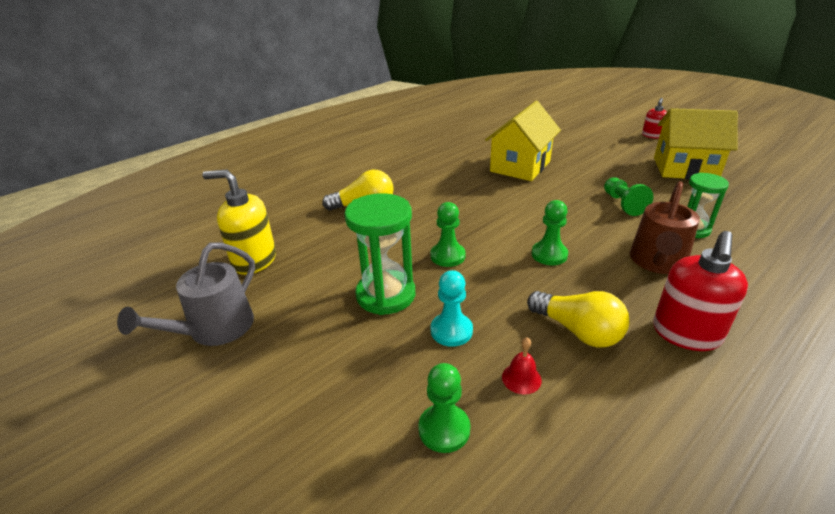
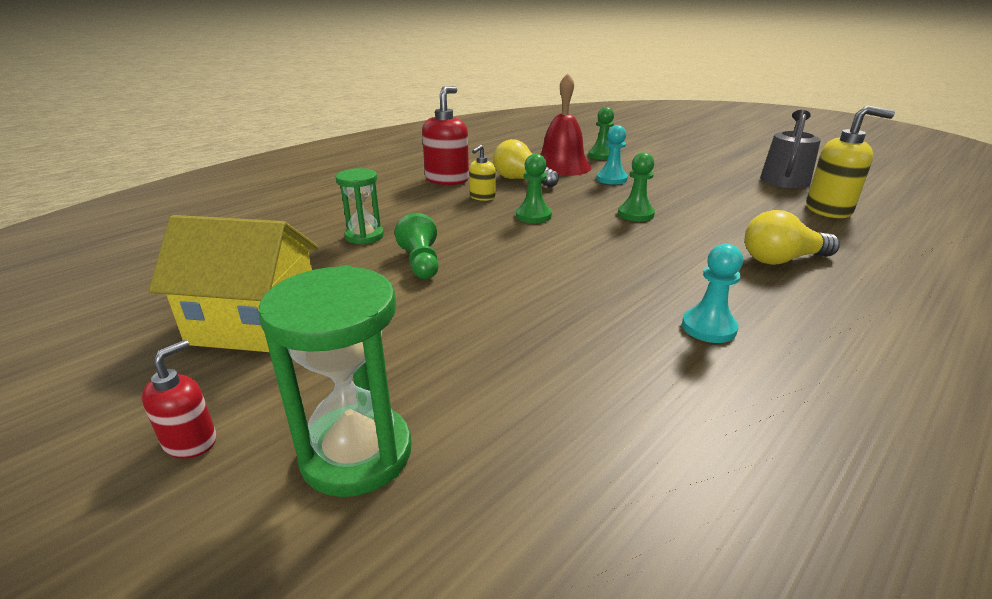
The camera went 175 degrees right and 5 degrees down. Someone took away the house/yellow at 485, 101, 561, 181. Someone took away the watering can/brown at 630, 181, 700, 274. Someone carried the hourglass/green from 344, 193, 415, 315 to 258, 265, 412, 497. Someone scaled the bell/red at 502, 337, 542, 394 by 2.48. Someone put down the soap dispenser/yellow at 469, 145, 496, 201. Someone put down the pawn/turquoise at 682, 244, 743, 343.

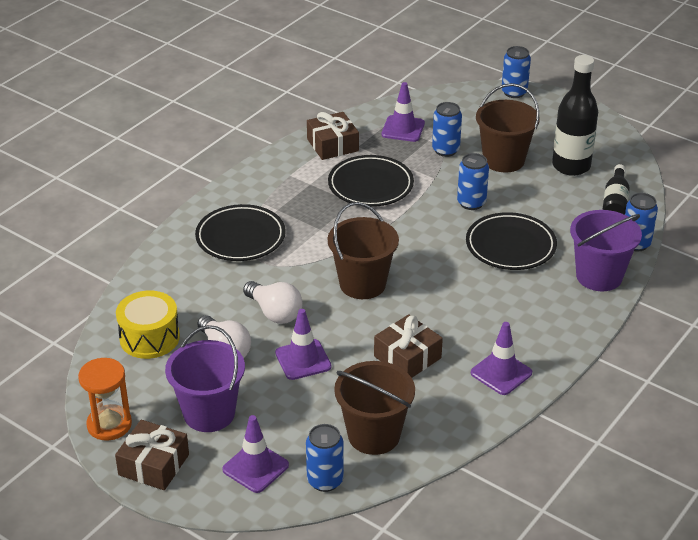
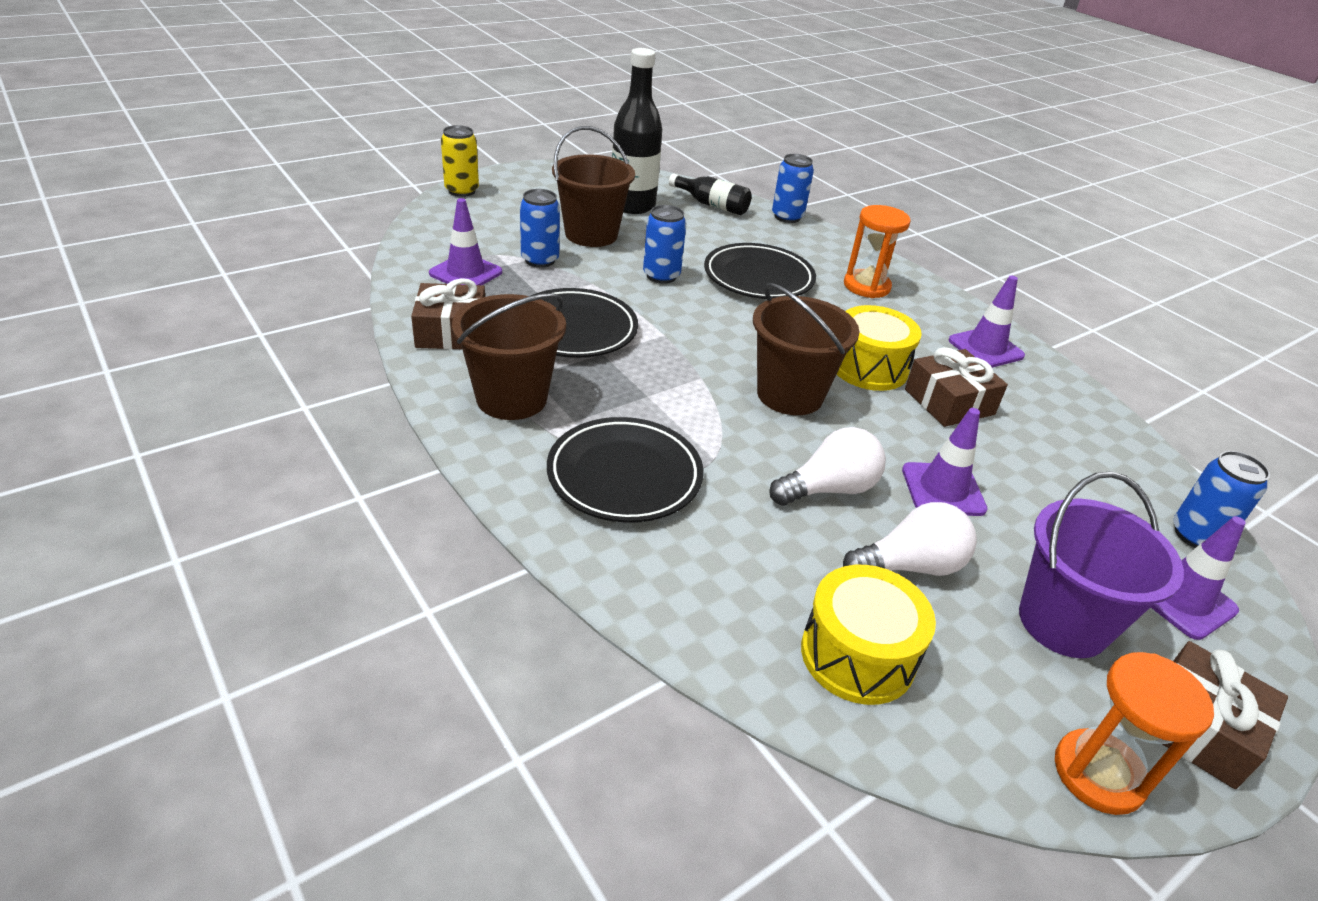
The camera went 75 degrees left and 0 degrees up. Someone repainted the can/blue at 502, 46, 531, 98, which became the can/yellow at 441, 125, 479, 197. Someone took away the bucket/purple at 570, 210, 642, 291. Someone carried the bucket/brown from 334, 361, 415, 455 to 452, 293, 566, 420. Someone put down the hourglass/orange at 844, 205, 911, 298. Someone put down the drum/yellow at 837, 305, 922, 391.

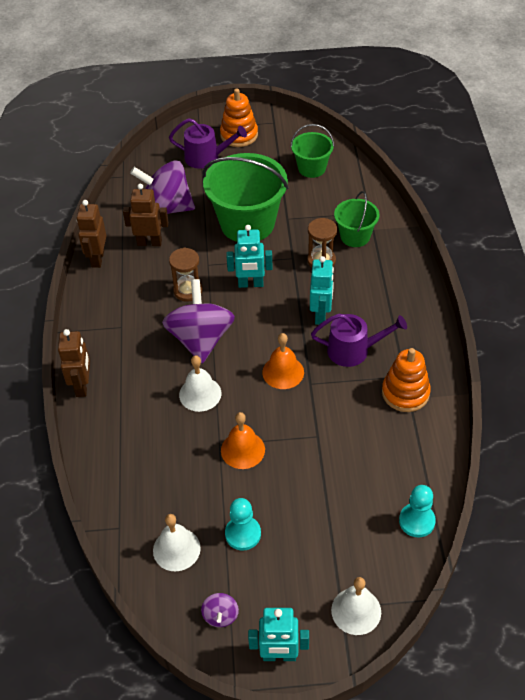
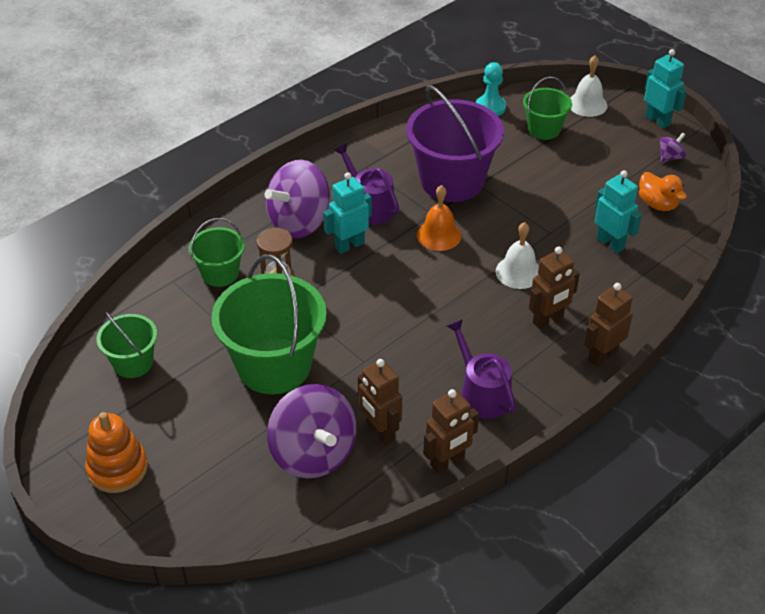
The camera went 130 degrees left and 5 degrees down. Someone carried the watering can/purple from 169, 118, 247, 169 to 447, 319, 516, 419. Someone carried the robot/turquoise from 226, 225, 273, 288 to 595, 170, 642, 253. Someone took away the hourglass/brown at 169, 248, 203, 302. Someone carried the spinning top/purple from 162, 279, 235, 363 to 265, 160, 330, 238. Someone took away the stacking toy/orange at 382, 348, 431, 412. Someone took away the bell/orange at 221, 412, 265, 469. Someone took away the pawn/turquoise at 225, 498, 261, 551. Someone swapped the bell/white at 153, 514, 201, 571 for the duck/orange at 639, 172, 687, 211. Someone put down the bucket/green at 523, 76, 572, 140. Someone put down the bucket/purple at 406, 85, 504, 202. Someone put down the robot/brown at 529, 247, 580, 329.

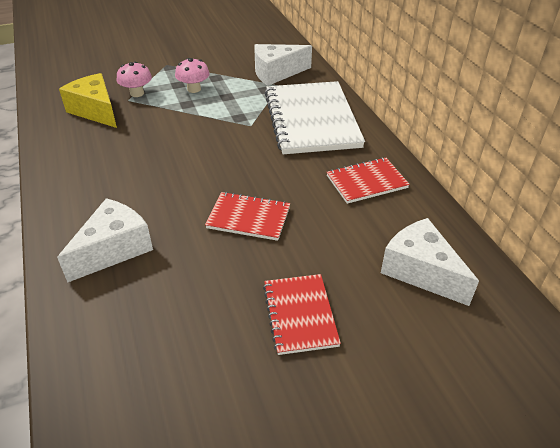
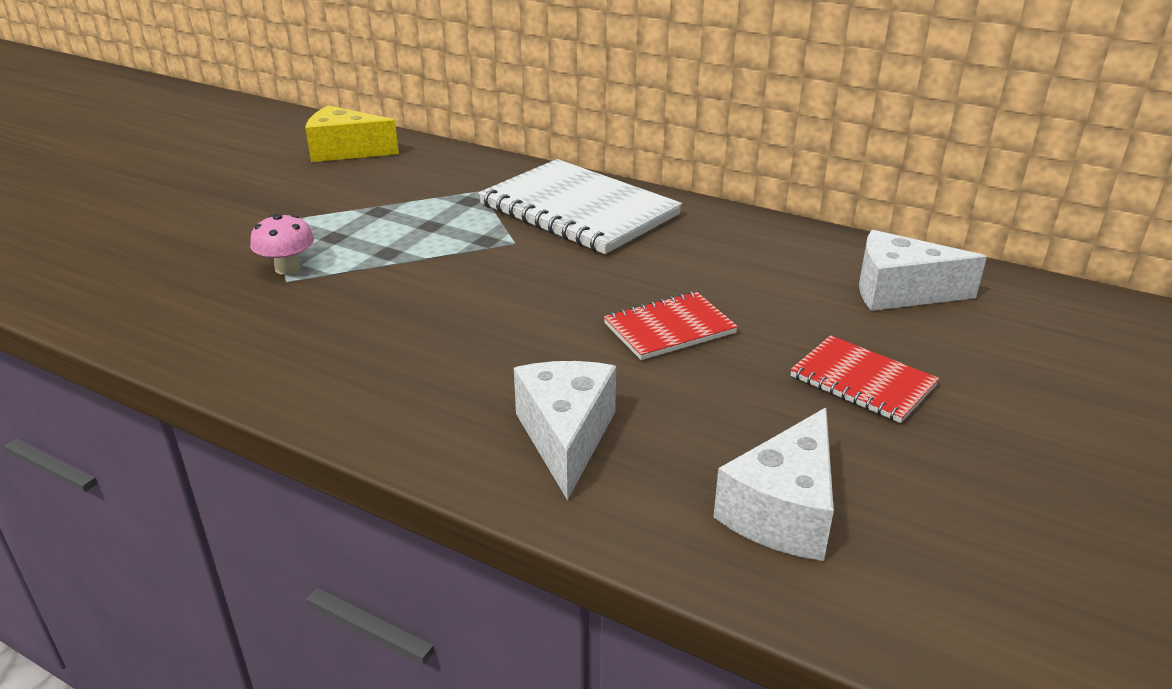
The camera went 40 degrees left and 10 degrees down. Someone carried the cheese/white from 254, 44, 312, 86 to 713, 407, 834, 561. Someone took away the mushroom/pink at 175, 58, 210, 93. Someone carried the cheese/yellow from 59, 73, 117, 128 to 305, 105, 399, 162. Someone took away the notebook/red at 327, 157, 410, 204.

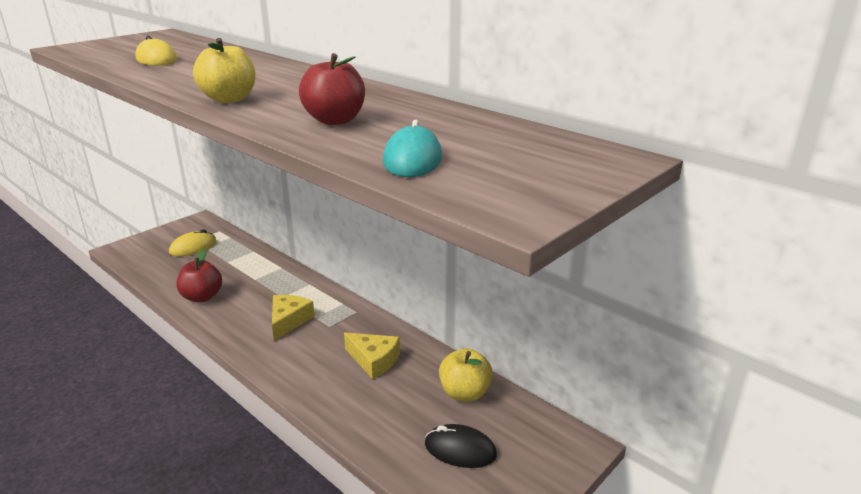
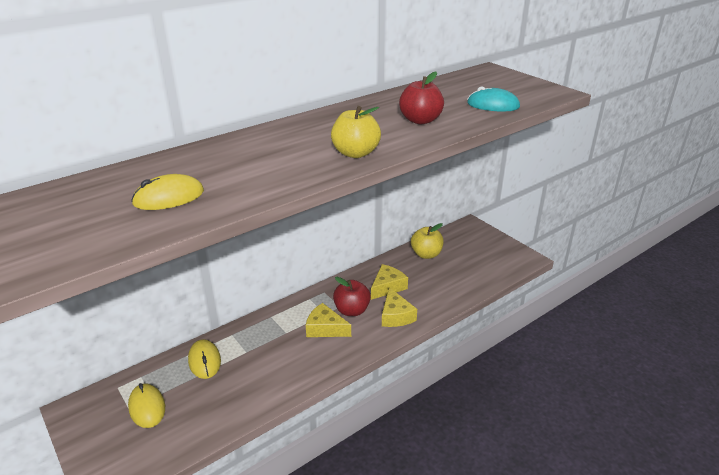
The camera went 80 degrees left and 5 degrees up. Someone carried the apple/red from 176, 249, 222, 302 to 333, 277, 371, 316. Someone took away the mouse/black at 425, 424, 497, 468. Someone put down the cheese/yellow at 382, 287, 417, 327. Someone put down the mouse/yellow at 188, 339, 221, 379.

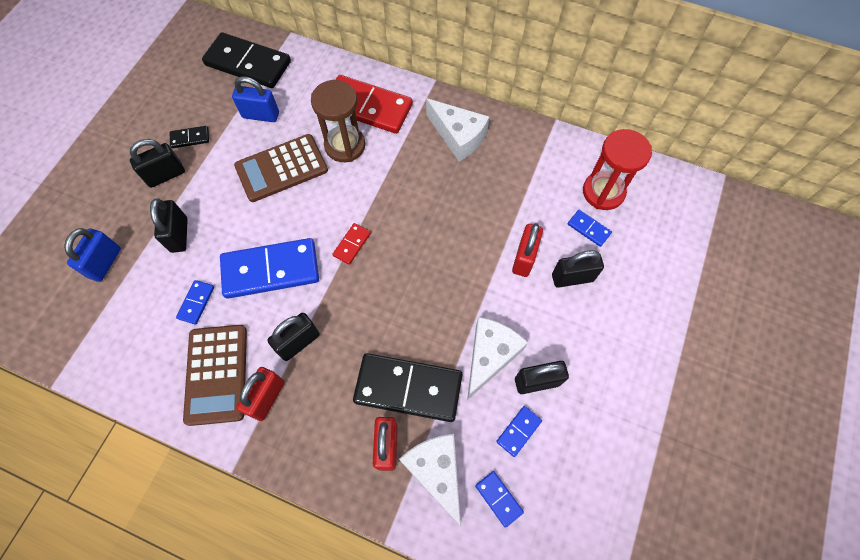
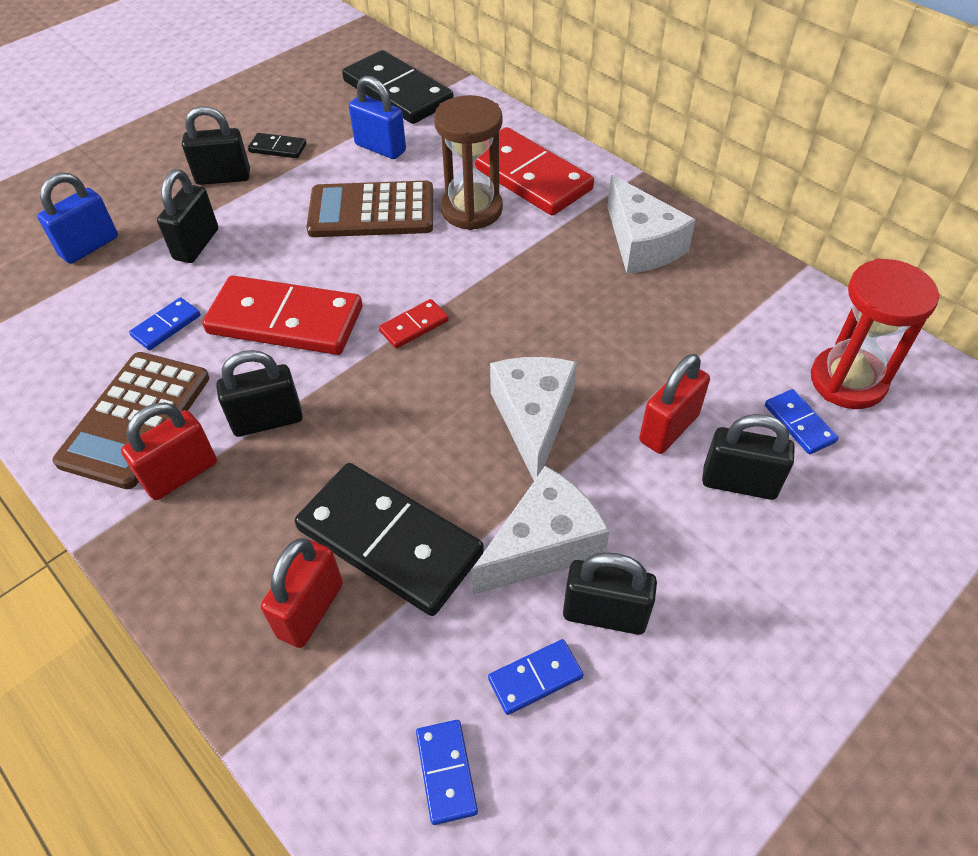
The camera went 25 degrees right and 15 degrees down. Someone repainted the domino/blue at 220, 238, 319, 299, which became the domino/red at 202, 275, 362, 355. Someone carried the cheese/white from 399, 434, 461, 527 to 490, 357, 577, 481.

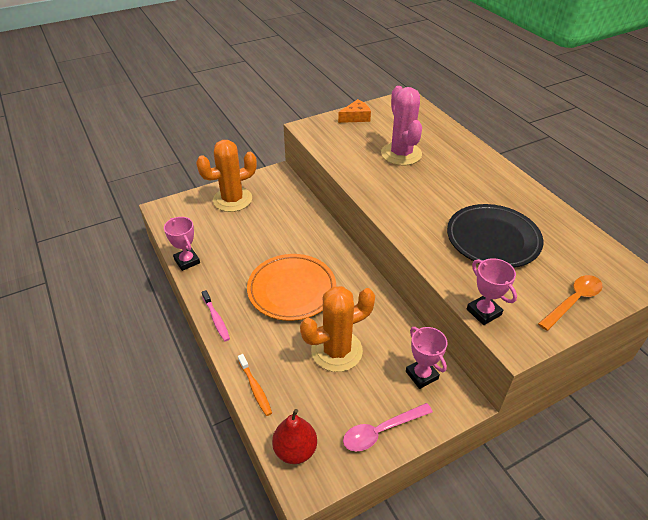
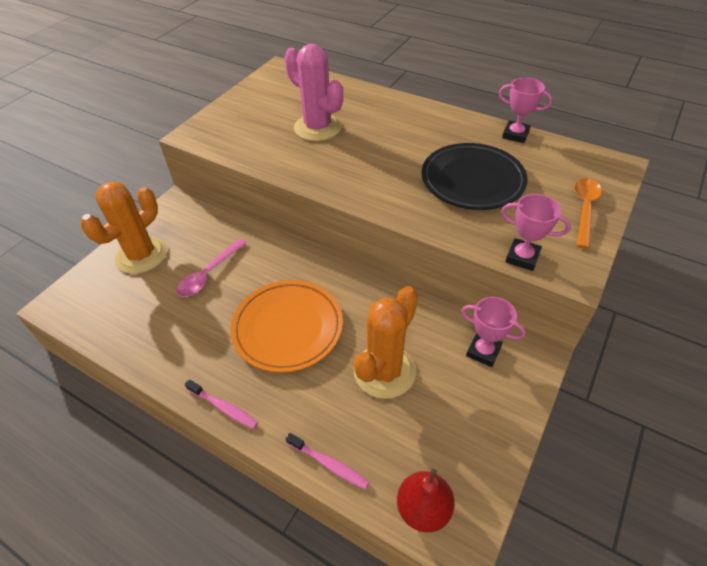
The camera went 30 degrees left and 5 degrees up. Someone took away the cheese/orange at 338, 99, 371, 123. Someone carried the trophy/pink from 164, 217, 200, 271 to 499, 78, 553, 143. Someone repainted the toothbrush/orange at 238, 354, 272, 416, which became the toothbrush/pink at 285, 433, 369, 489. Someone carried the spoon/pink from 343, 403, 433, 451 to 176, 239, 246, 297.

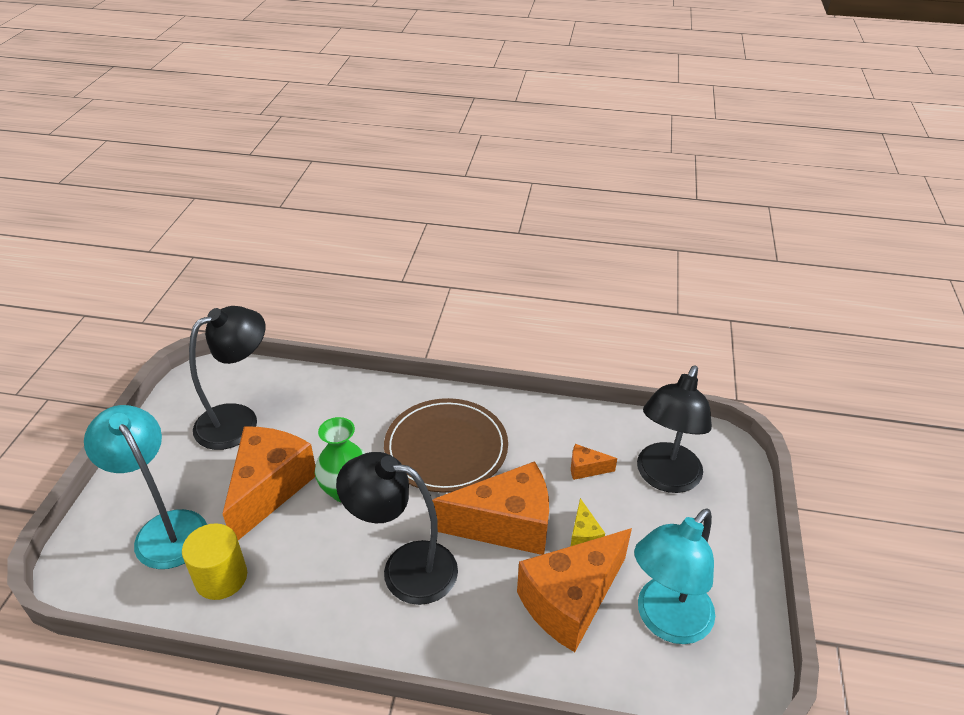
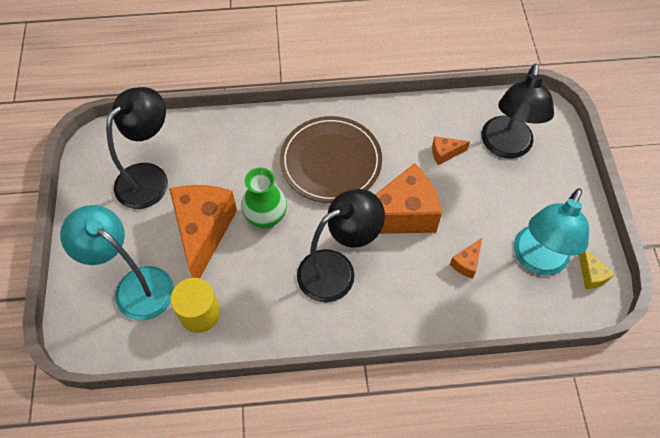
The camera went 15 degrees left and 20 degrees up. Someone rotated the lamp/black at 336, 452, 458, 605 by 150 degrees clockwise. Someone carried the cheese/yellow from 571, 498, 605, 546 to 579, 249, 615, 289. Someone scaled the cheese/orange at 517, 528, 632, 652 by 0.42.

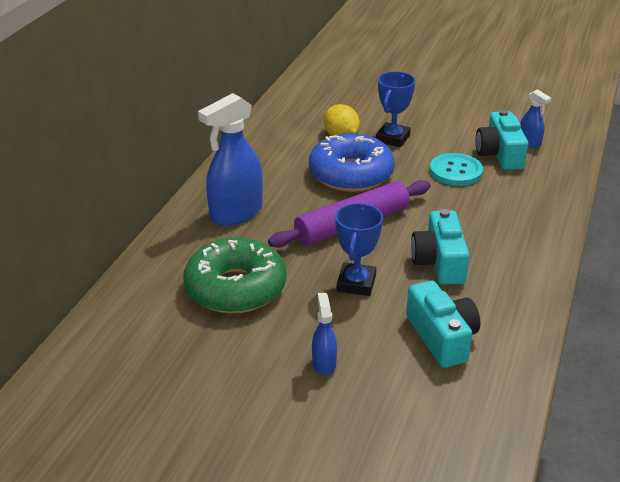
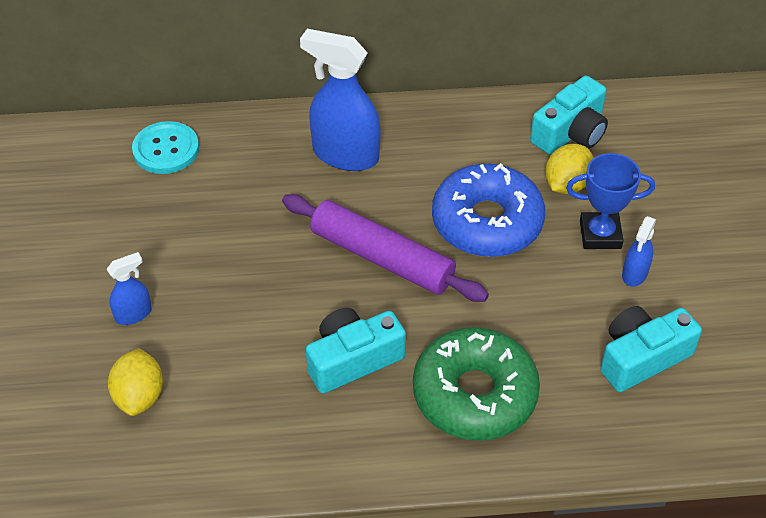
The camera went 65 degrees right and 15 degrees up. Someone carried the spray bottle/blue from 520, 89, 552, 148 to 622, 216, 656, 287. Someone carried the button/turquoise from 430, 153, 483, 186 to 132, 121, 199, 174. Someone took away the trophy/blue at 335, 203, 383, 296. Someone carried the donut/green from 183, 237, 286, 314 to 413, 327, 540, 441. Someone carried the camera/turquoise from 406, 281, 480, 368 to 530, 76, 608, 154. Someone put down the lemon/yellow at 108, 348, 163, 416.

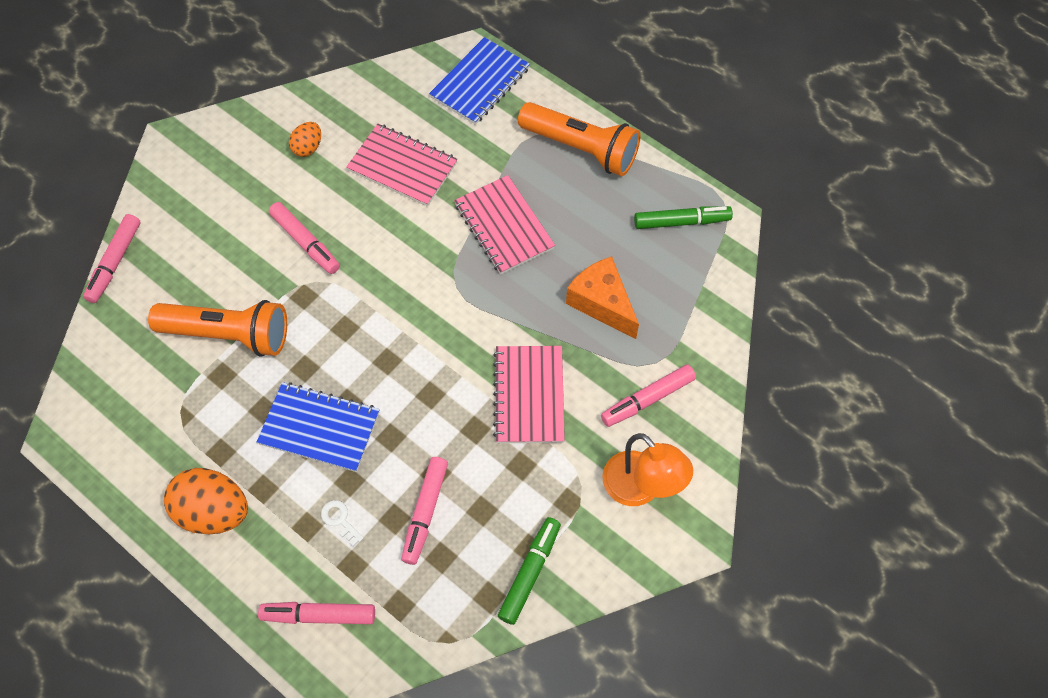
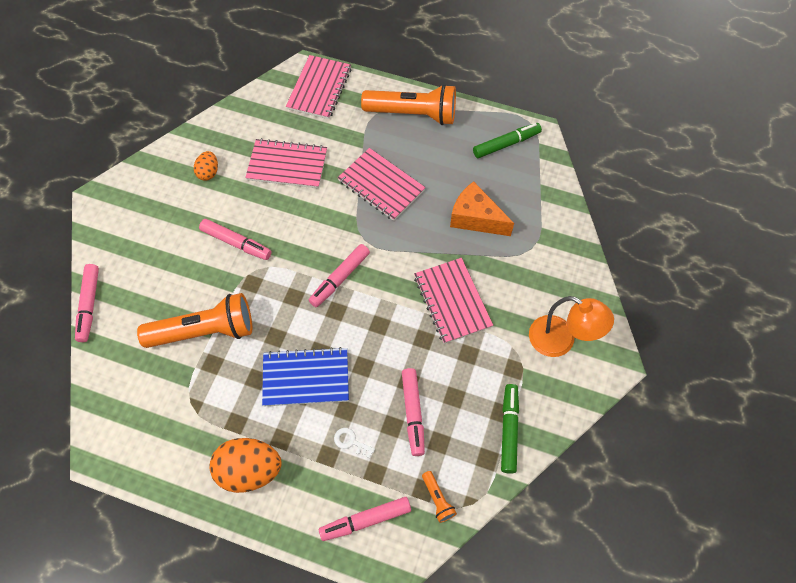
The camera went 20 degrees left and 0 degrees up. Someone repainted the notebook/blue at 429, 37, 530, 125, which became the notebook/pink at 286, 55, 351, 119. Someone carried the marker/pink from 601, 364, 696, 427 to 309, 244, 370, 307. Someone put down the flashlight/orange at 422, 471, 457, 523.

